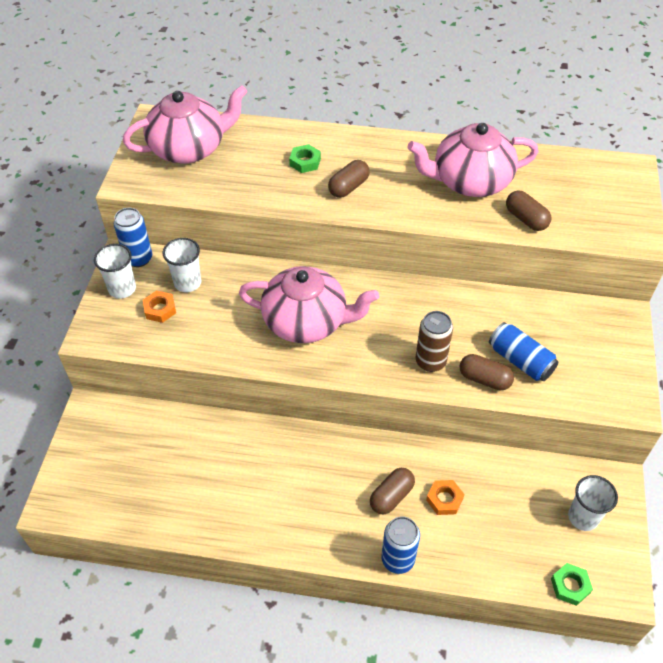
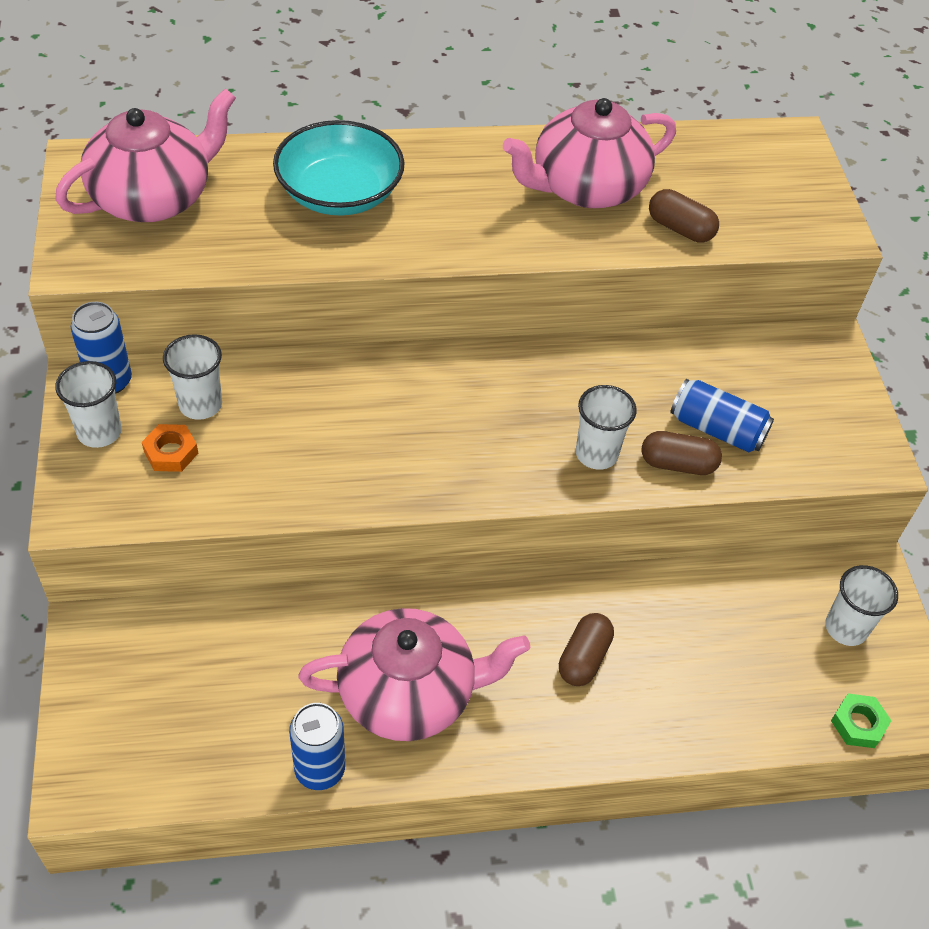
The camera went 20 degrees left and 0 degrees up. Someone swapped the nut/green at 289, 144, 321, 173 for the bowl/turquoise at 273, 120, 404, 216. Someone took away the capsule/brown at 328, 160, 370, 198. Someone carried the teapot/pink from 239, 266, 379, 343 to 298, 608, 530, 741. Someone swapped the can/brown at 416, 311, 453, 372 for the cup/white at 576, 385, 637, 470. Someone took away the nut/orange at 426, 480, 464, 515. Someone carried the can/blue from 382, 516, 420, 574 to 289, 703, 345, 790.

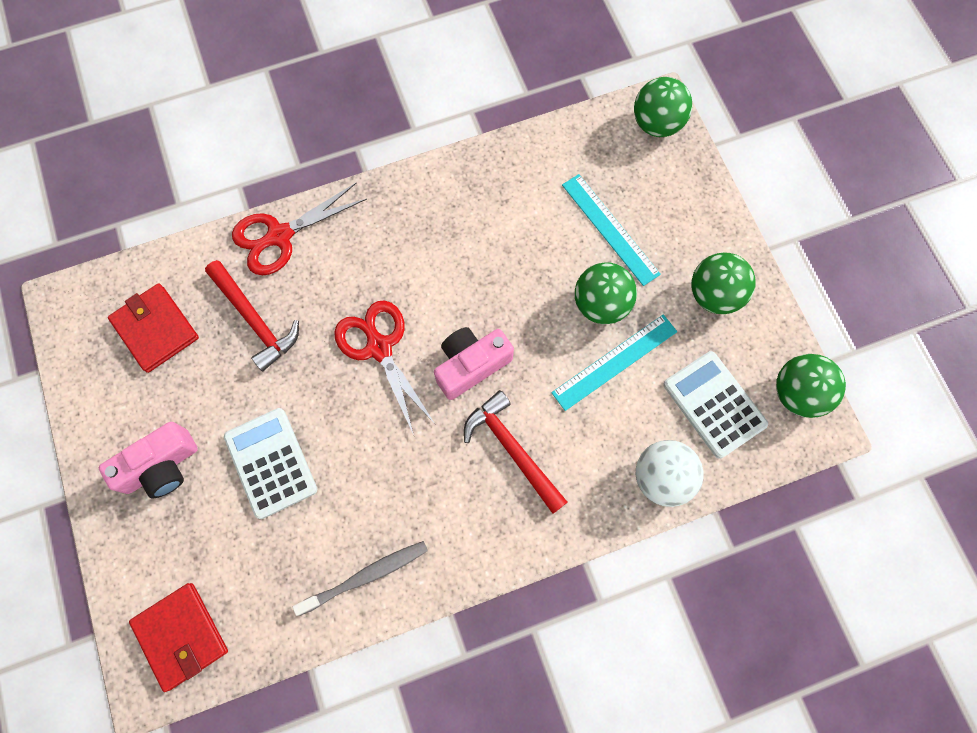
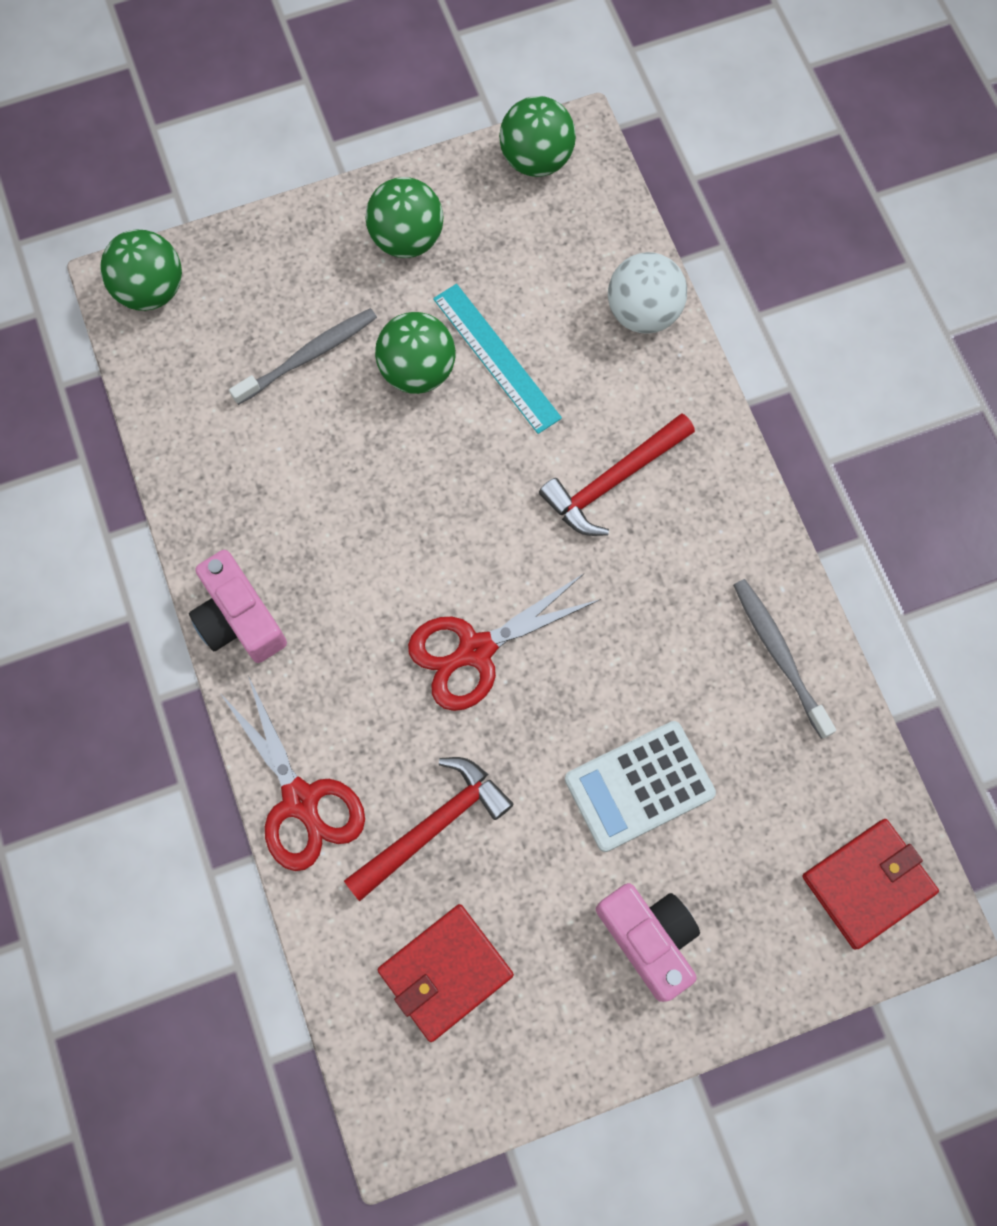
The camera went 90 degrees left and 0 degrees up. Someone swapped the ruler/turquoise at 562, 174, 661, 286 for the toothbrush/grey at 229, 308, 377, 405. Someone carried the camera/pink from 434, 327, 514, 400 to 189, 550, 287, 663. Someone took away the calculator/white at 663, 351, 768, 459.

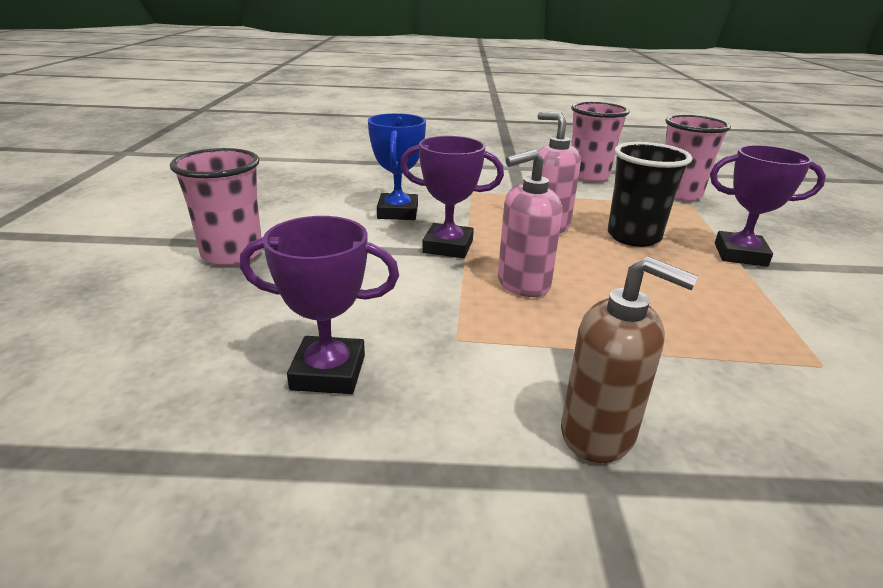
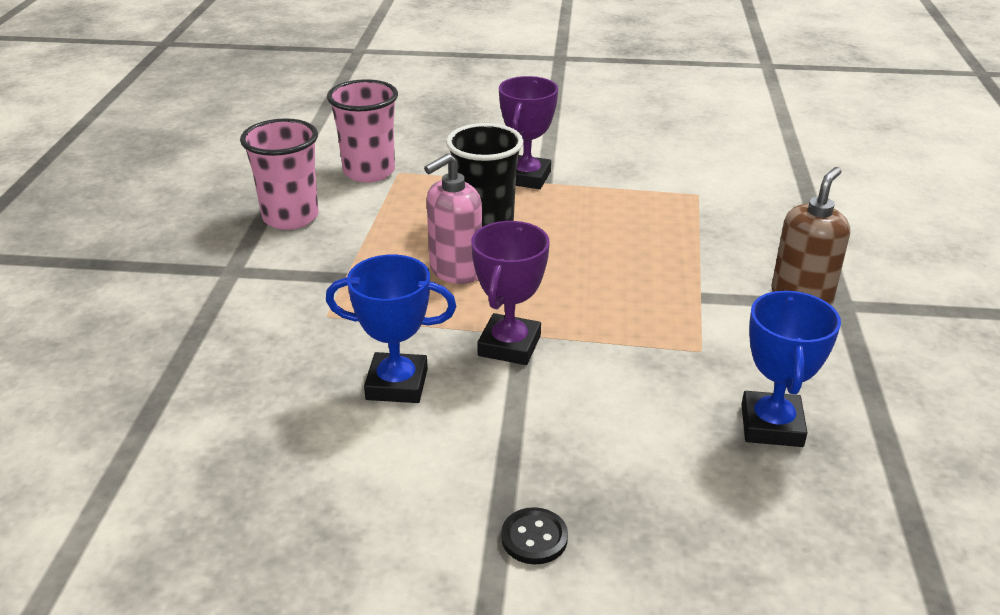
The camera went 85 degrees left and 5 degrees up. Someone swapped the cup/pink at 170, 148, 262, 266 for the button/black at 501, 507, 568, 564. Someone took away the soap dispenser/pink at 498, 149, 562, 297. Someone repainted the trophy/purple at 240, 216, 399, 394, which became the trophy/blue at 741, 290, 841, 447.

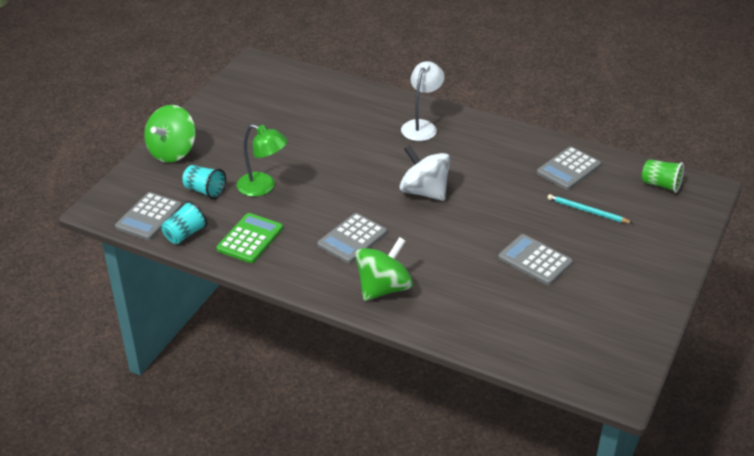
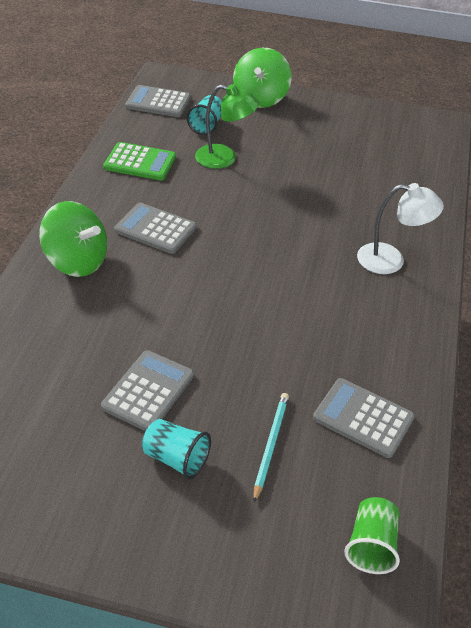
The camera went 75 degrees right and 5 degrees up. Someone rotated the spinning top/green at 145, 105, 196, 163 by 90 degrees counterclockwise. Someone rotated the lamp/green at 237, 124, 288, 197 by 90 degrees counterclockwise. Someone took away the spinning top/white at 399, 145, 450, 201. Someone carried the cup/turquoise from 162, 201, 208, 244 to 142, 419, 211, 479.

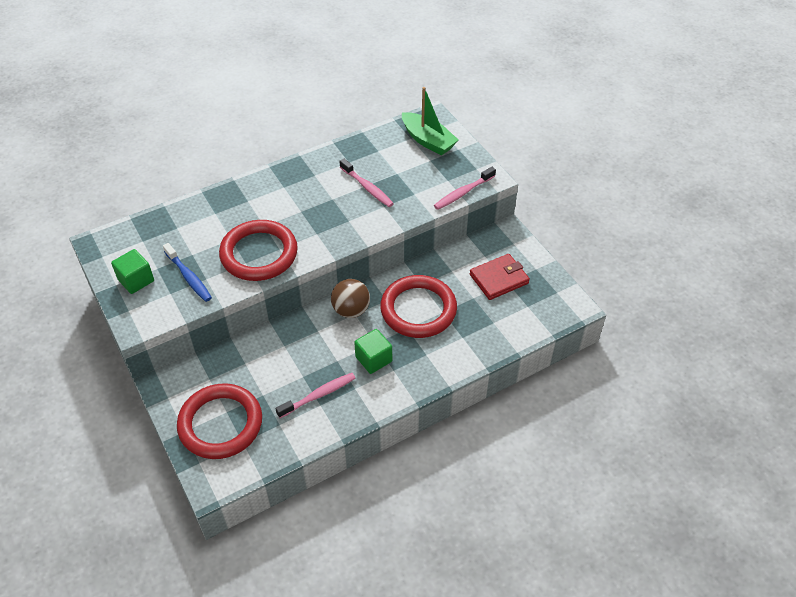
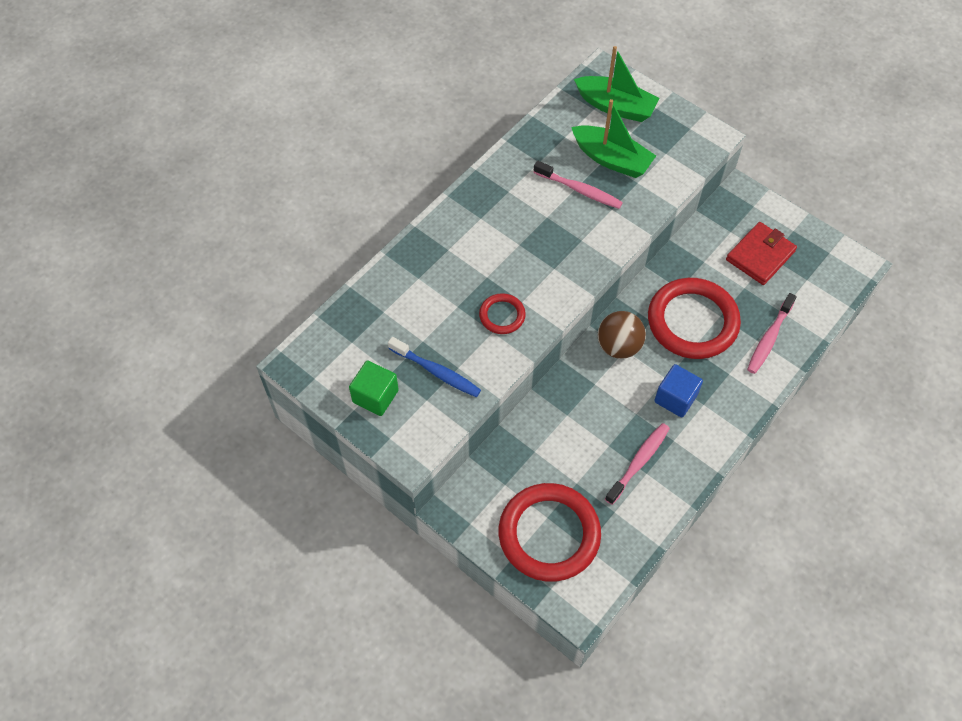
The camera went 20 degrees left and 10 degrees up. Someone carried the toothbrush/pink from 434, 167, 496, 210 to 747, 293, 797, 374. Someone scaled the ring/red at 219, 220, 298, 281 by 0.48. Someone repainted the cube/green at 354, 329, 392, 374, which became the cube/blue at 654, 364, 703, 418. Someone put down the boat/green at 571, 99, 656, 178.

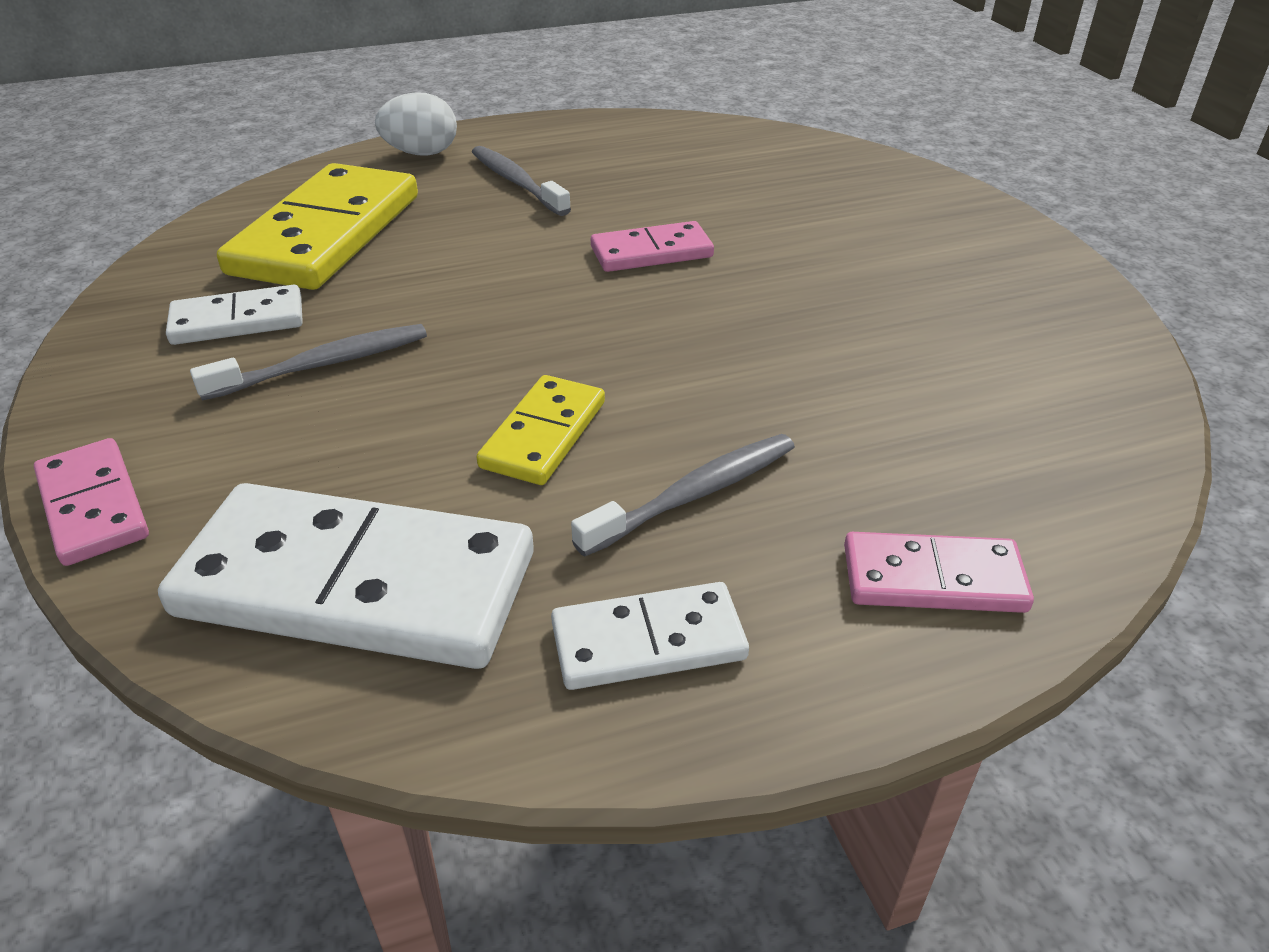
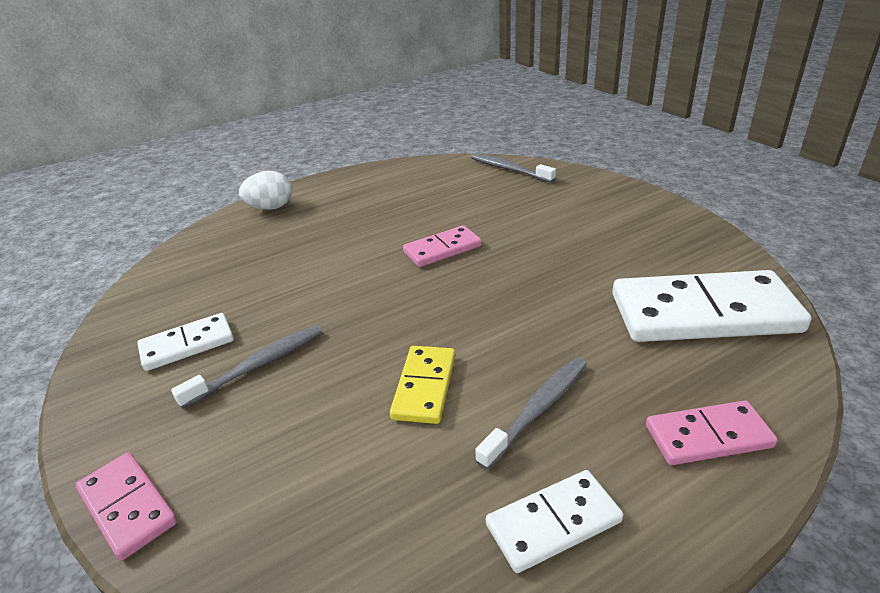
The camera went 10 degrees left and 5 degrees down. Someone carried the toothbrush/grey from 472, 146, 571, 216 to 471, 153, 556, 183. Someone took away the domino/yellow at 217, 163, 418, 290. Someone carried the domino/white from 158, 483, 534, 669 to 612, 270, 811, 342.

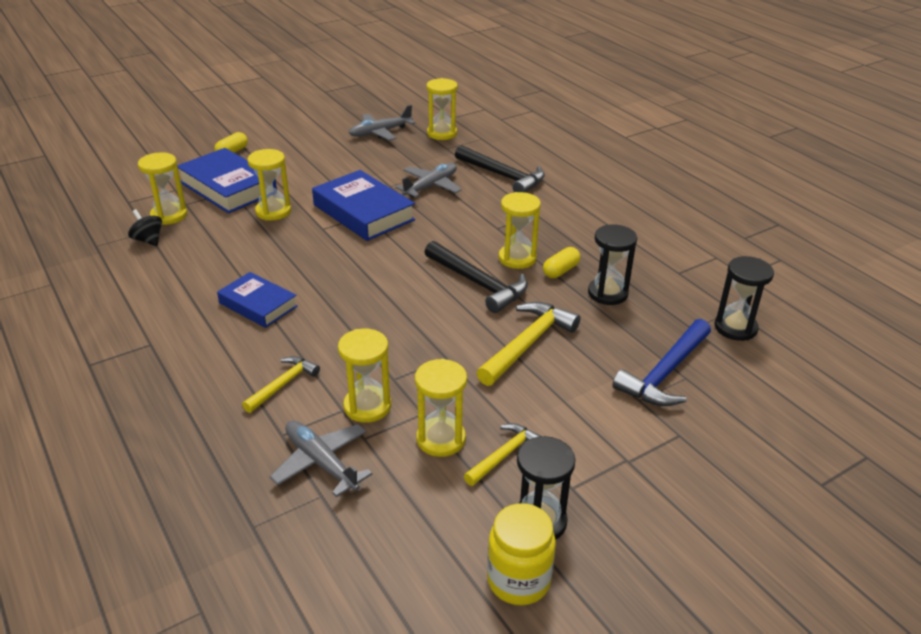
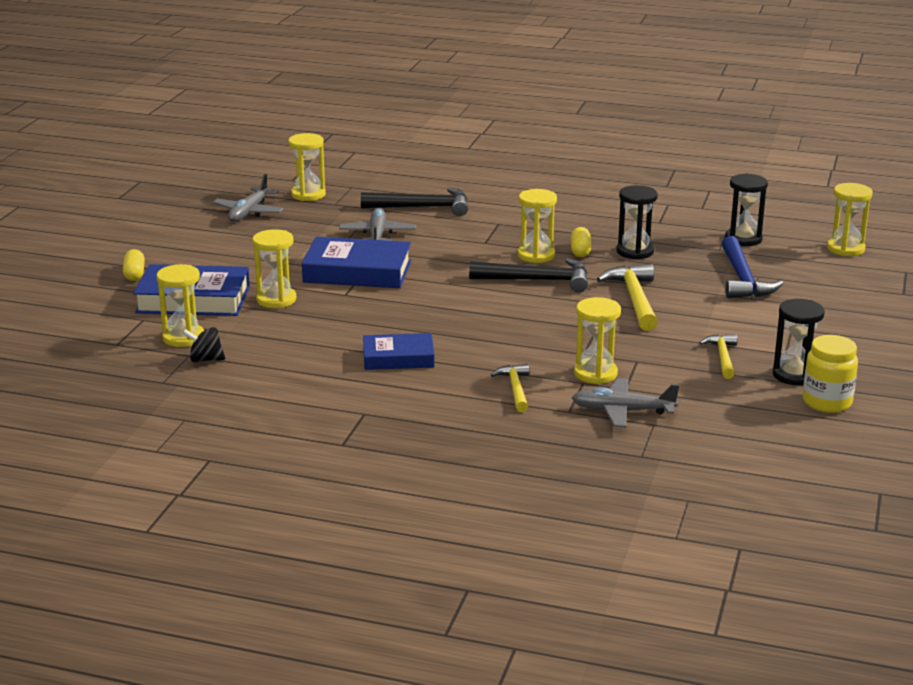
The camera went 40 degrees left and 10 degrees down. Someone carried the hourglass/yellow from 415, 359, 467, 457 to 827, 183, 873, 256.

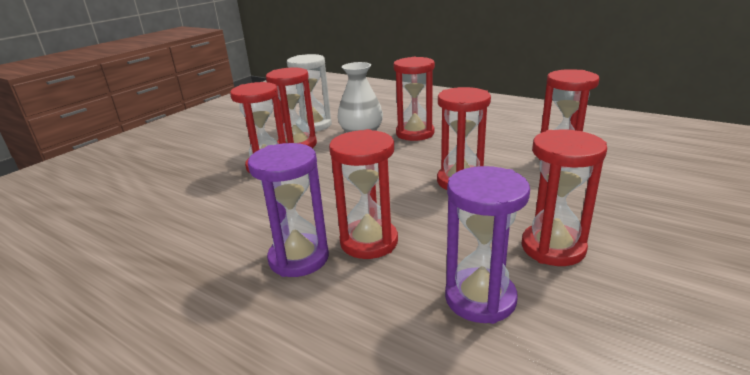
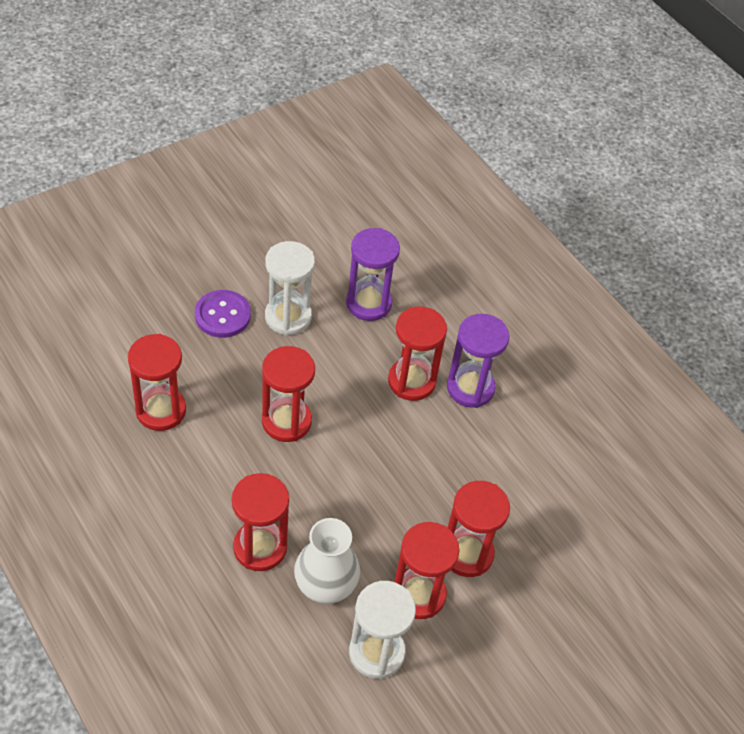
The camera went 165 degrees left and 25 degrees up. Someone repainted the hourglass/red at 522, 129, 607, 266, which became the hourglass/white at 265, 241, 315, 336. Someone put down the button/purple at 195, 290, 251, 338.

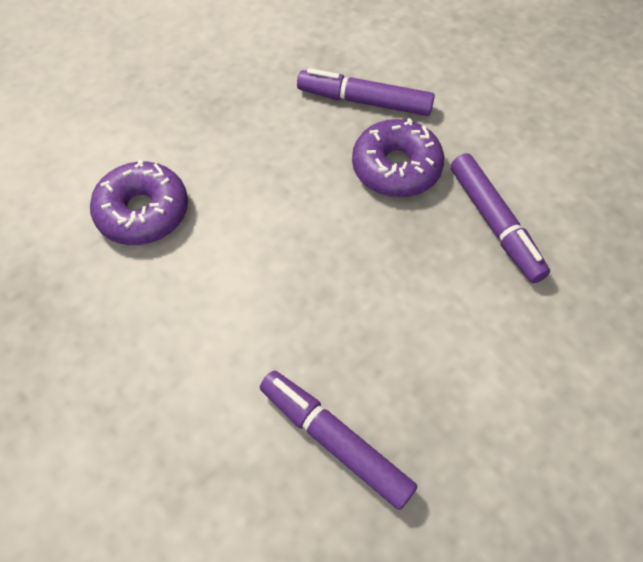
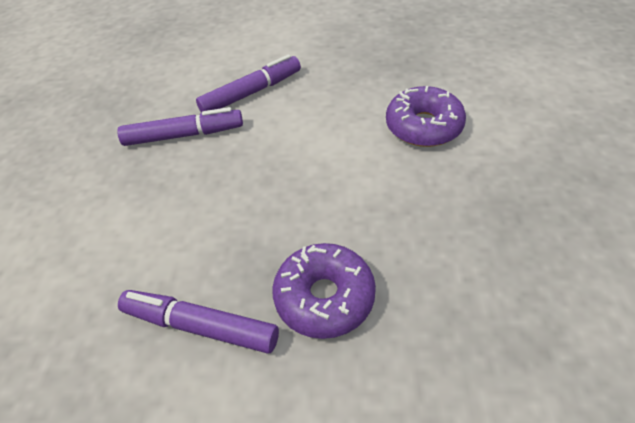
The camera went 135 degrees right and 10 degrees down. Someone carried the marker/purple from 297, 68, 435, 116 to 196, 54, 301, 113.

